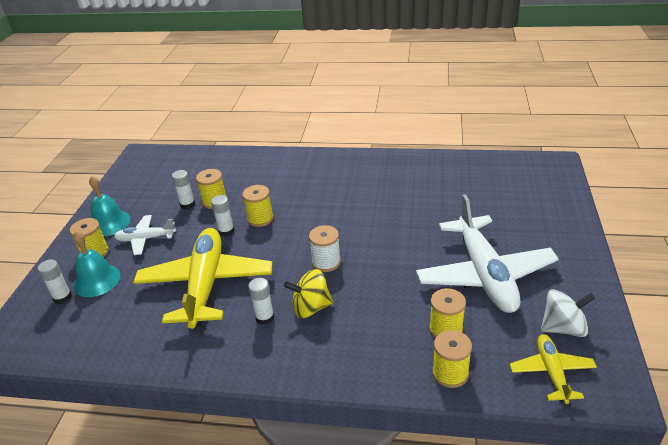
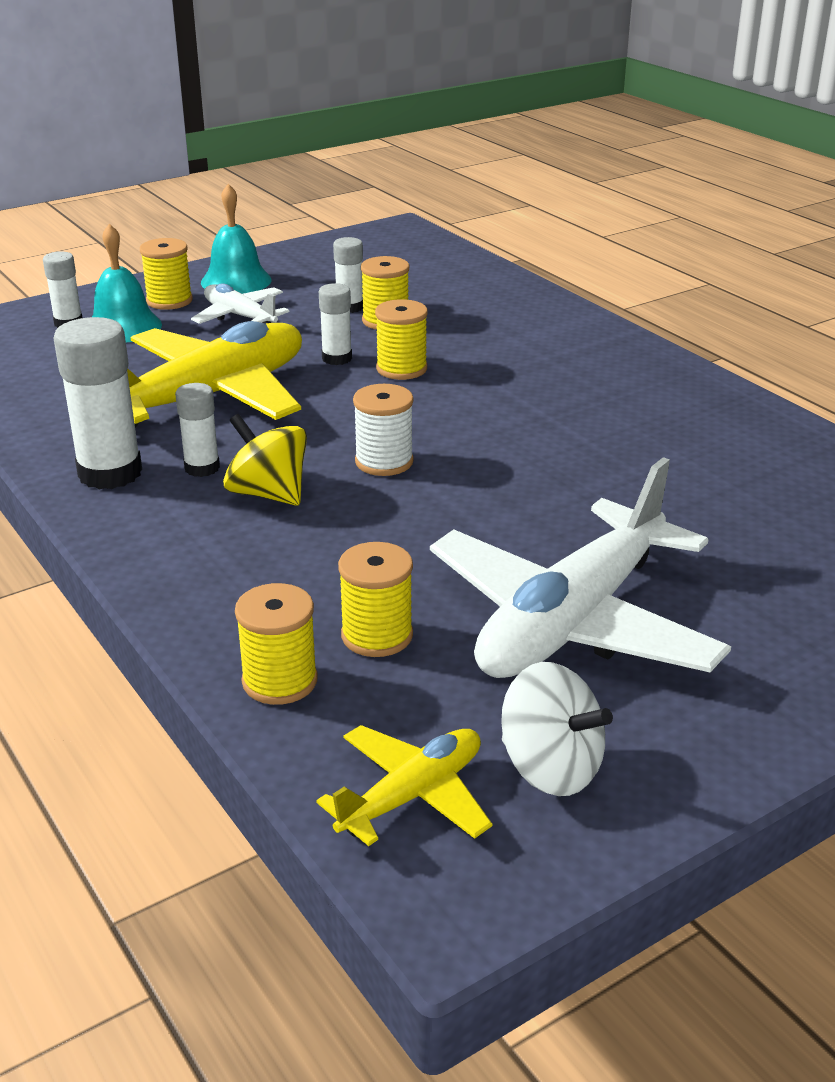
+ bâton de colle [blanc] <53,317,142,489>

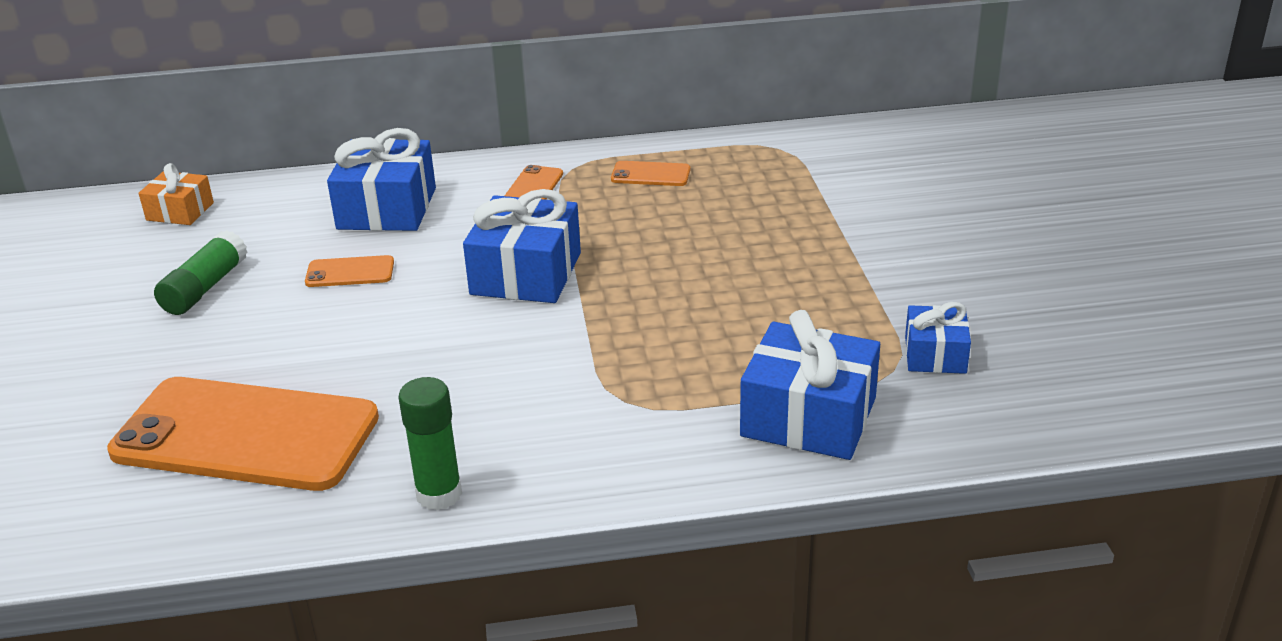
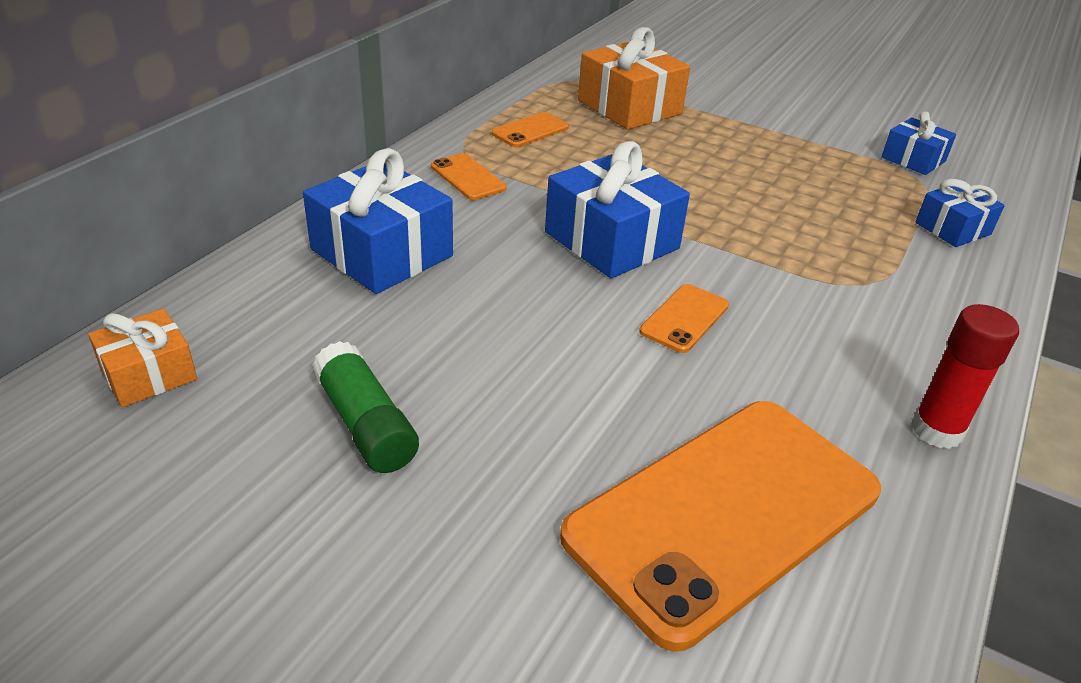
~ téléphone [orange] <305,255,394,287> to <639,284,729,353>
~ bâton de colle [vert] <398,377,462,510> to bâton de colle [rouge] <911,304,1019,449>
~ cadeau [bleu] <740,310,880,460> = <916,179,1005,247> x0.57
+ cadeau [orange] <578,27,690,130>

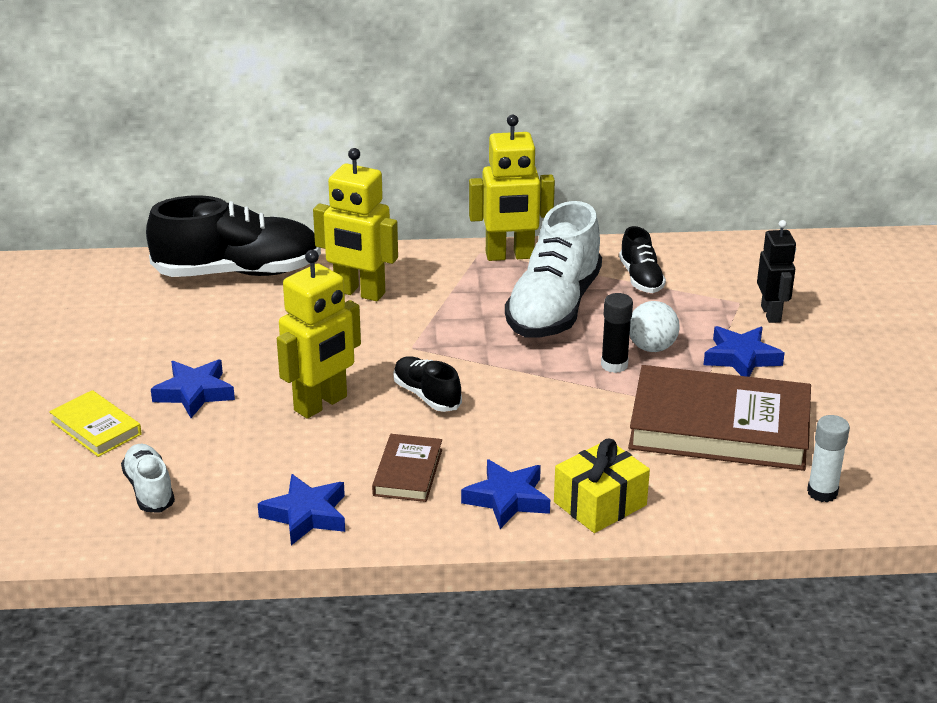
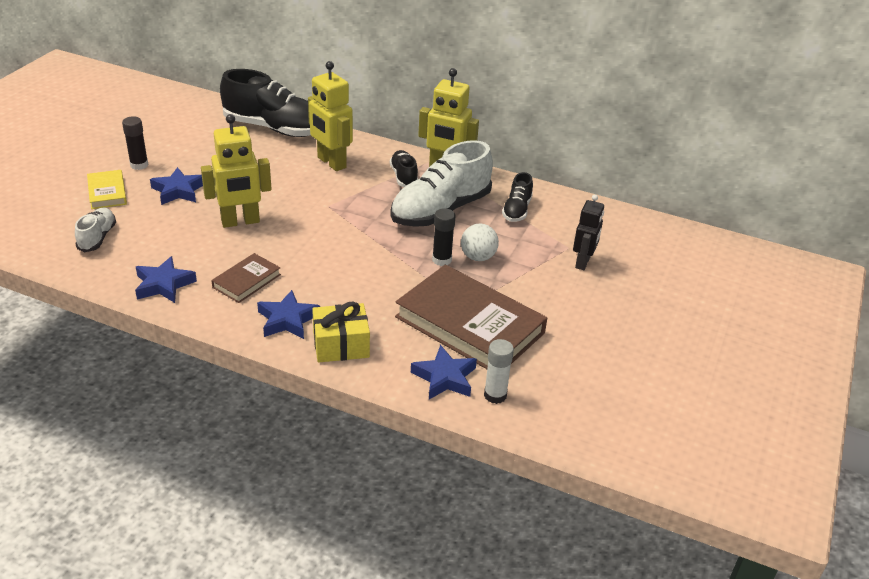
~ chaussure [noir] <393,357,462,412> to <390,150,418,187>
~ étoile [bleu] <704,326,785,377> to <411,345,477,399>
+ bâton de colle [noir] <122,116,148,170>

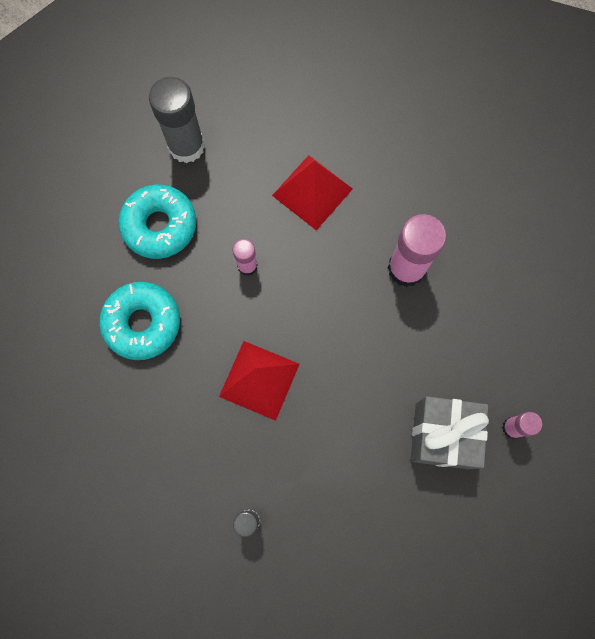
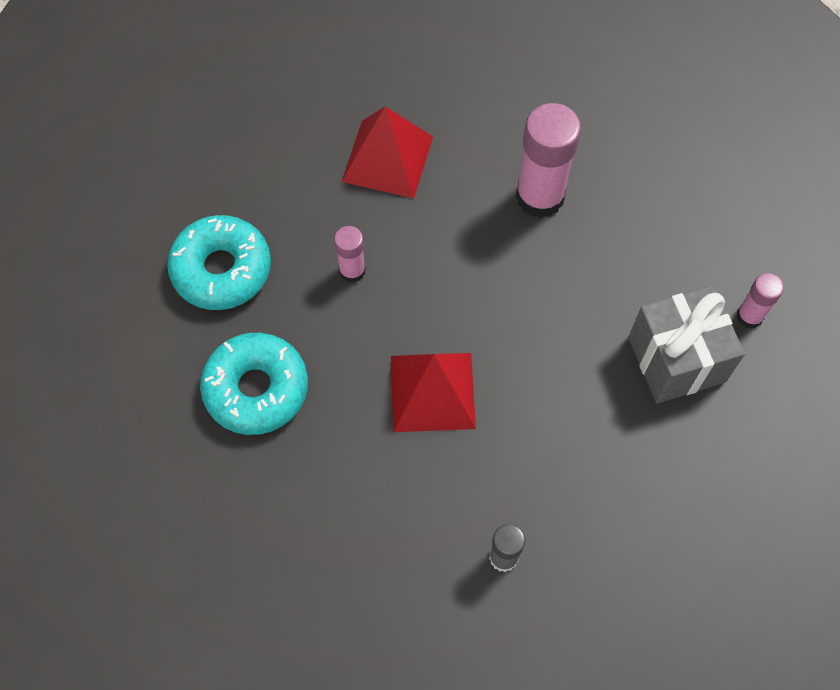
- bâton de colle [gris] <149,77,205,163>

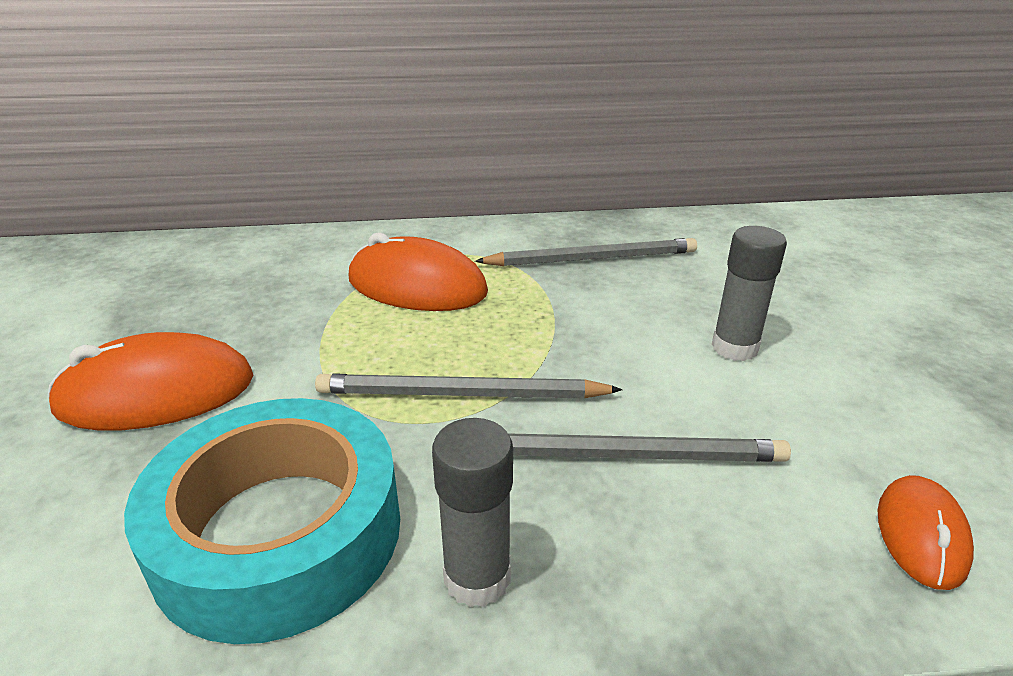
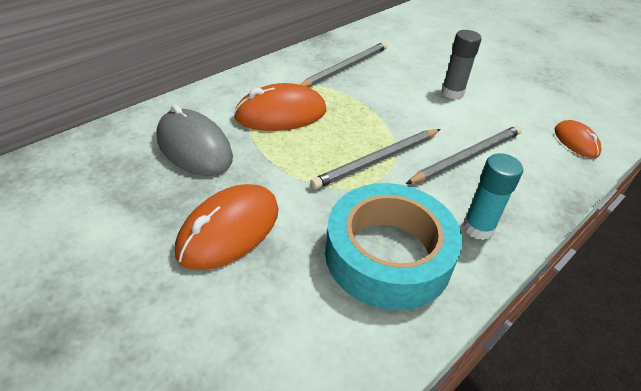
~ bâton de colle [gris] <432,418,513,607> to bâton de colle [turquoise] <463,153,523,240>
+ souris [gris] <156,104,233,176>

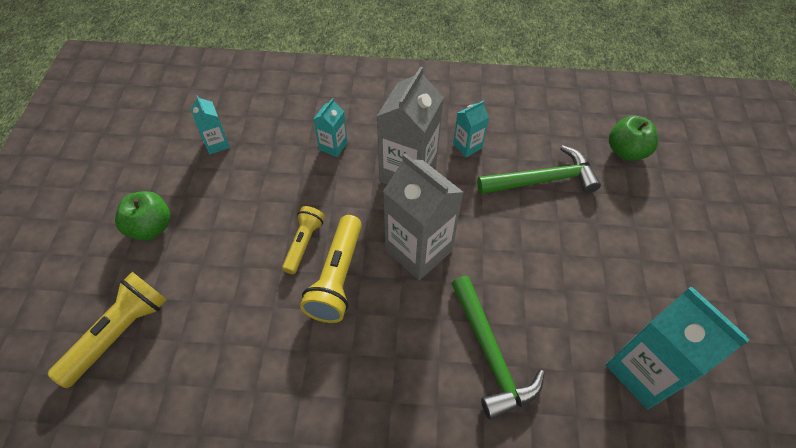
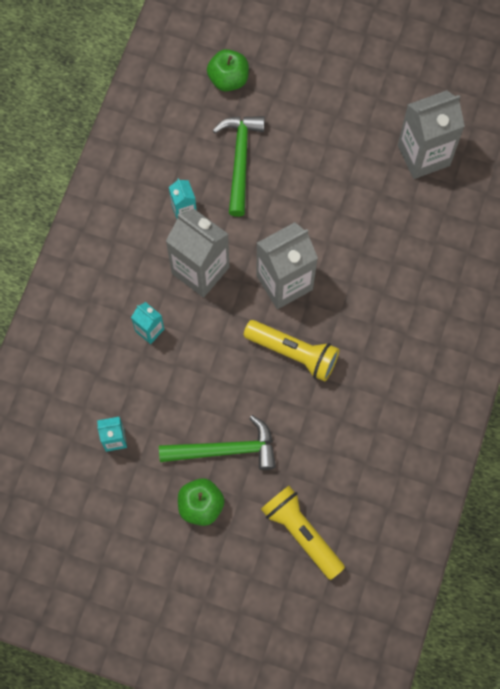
- lampe de poche [jaune] <282,206,325,274>
~ marteau [vert] <451,276,545,420> to <159,415,276,470>
~ brique de lait [turquoise] <606,287,749,409> to brique de lait [gris] <398,90,465,179>

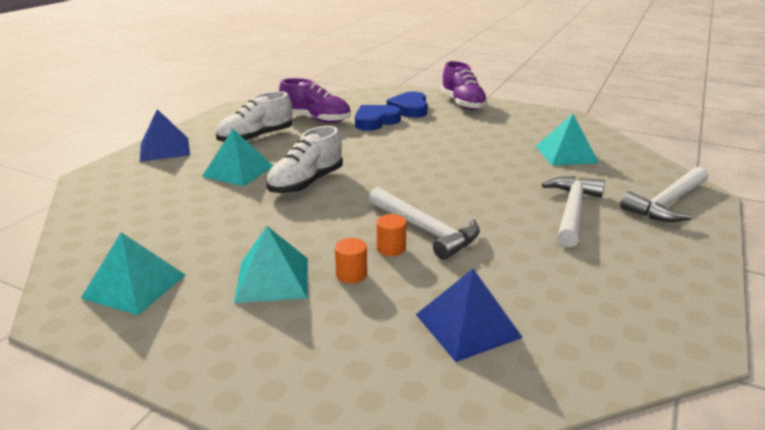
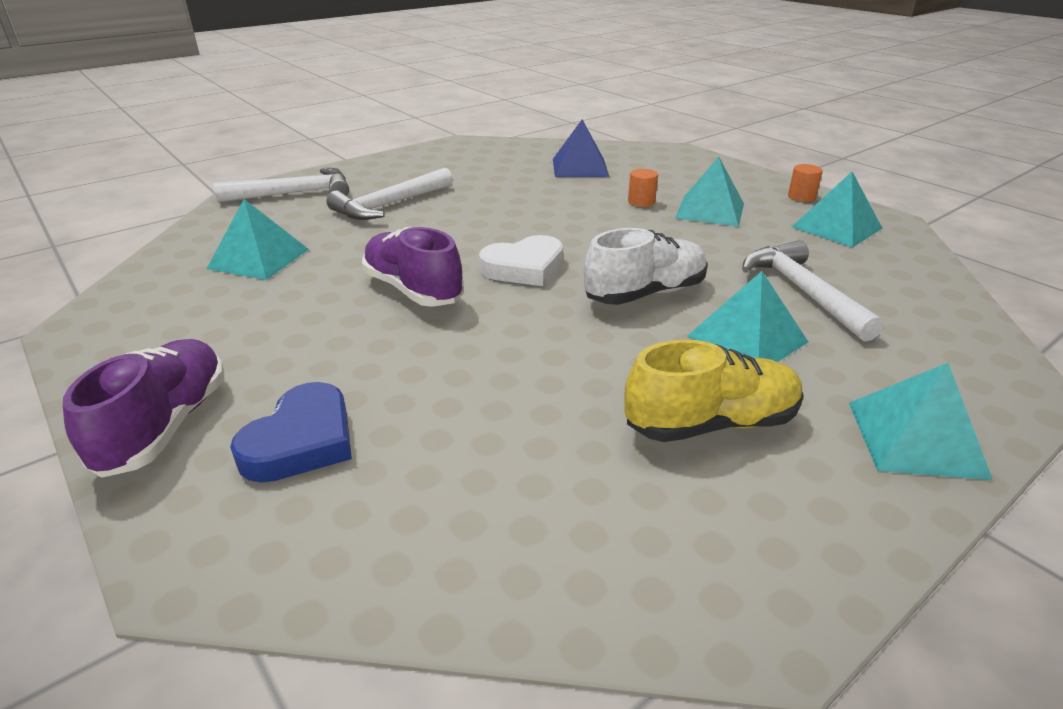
~ pyramide [bleu] <140,109,190,162> to pyramide [turquoise] <849,363,993,480>
~ chaussure [blanc] <216,91,292,142> to chaussure [jaune] <624,340,804,442>
~ chaussure [violet] <279,78,351,123> to <362,227,464,307>
- cœur [bleu] <355,105,401,131>
~ marteau [blanc] <369,187,480,260> to <742,240,884,342>
~ cylindre [orange] <377,214,406,256> to <788,164,823,202>
+ cœur [blanc] <479,235,563,286>

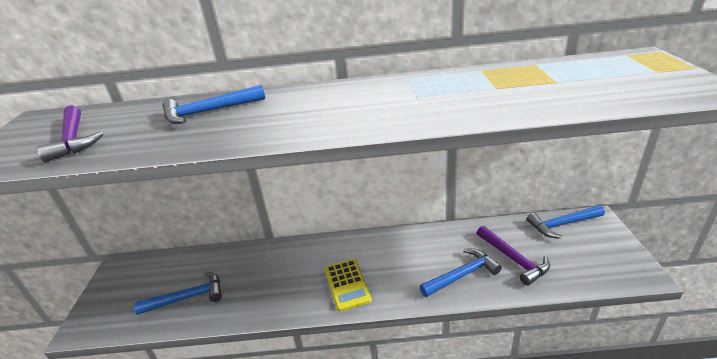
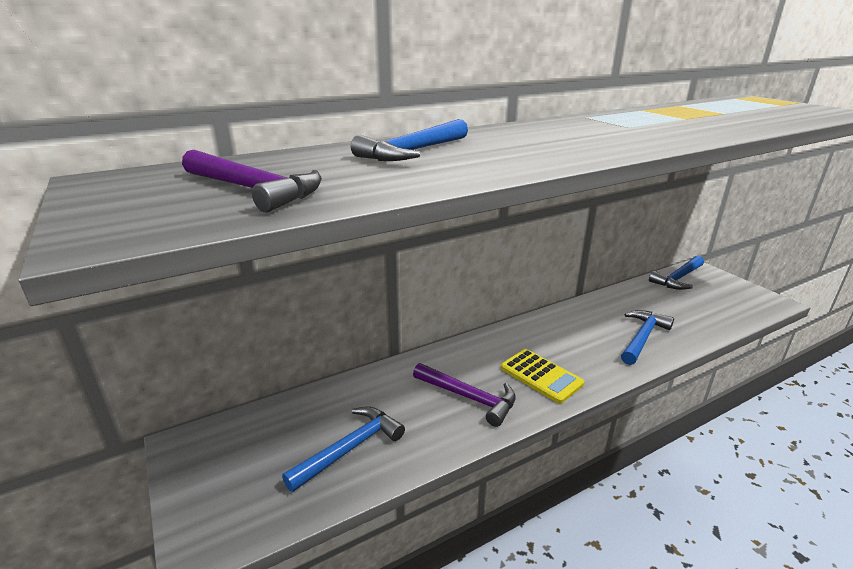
~ marteau [violet] <477,226,550,286> to <413,363,516,427>

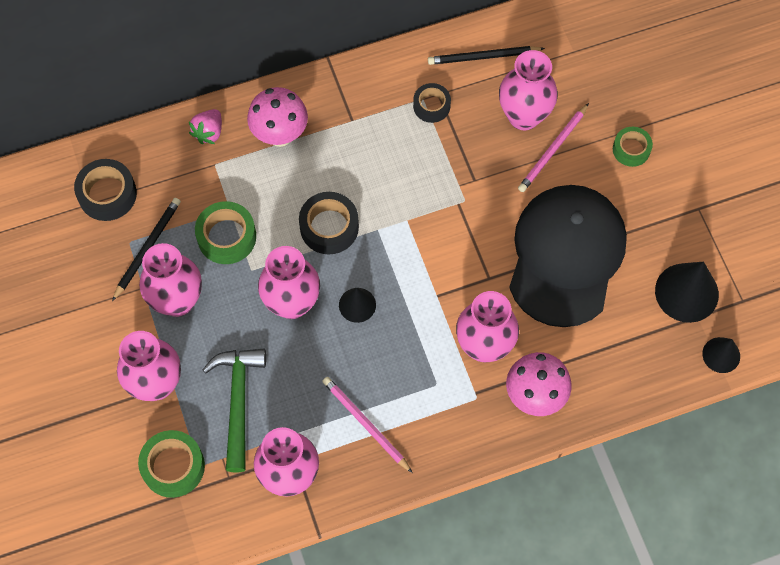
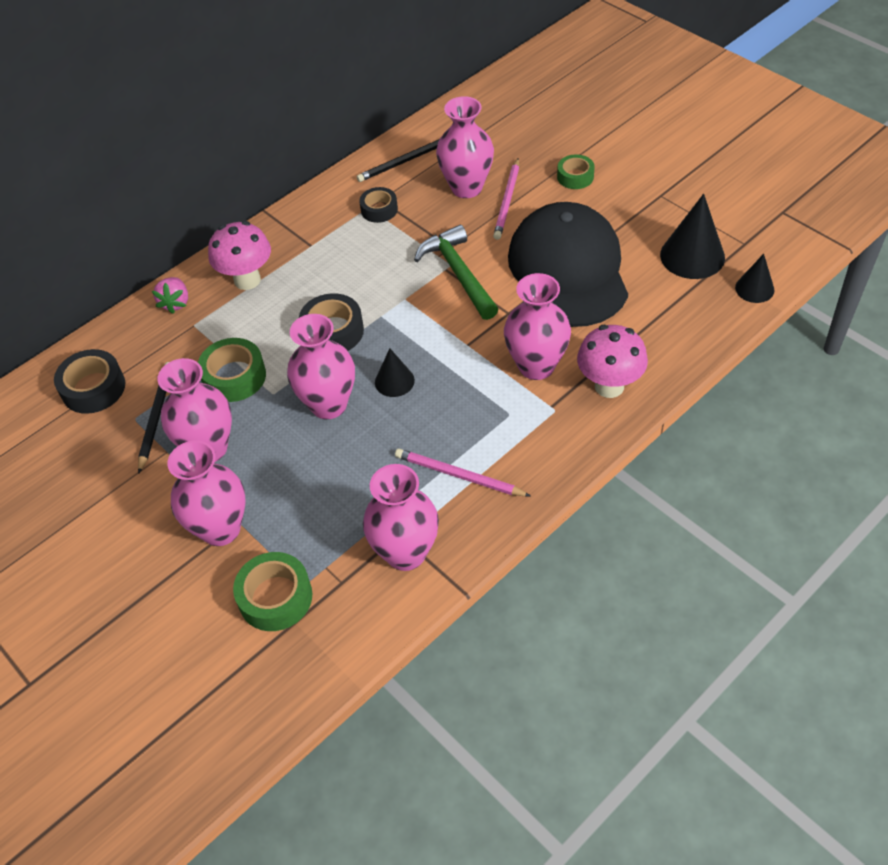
~ marteau [vert] <203,349,266,472> to <414,225,498,320>

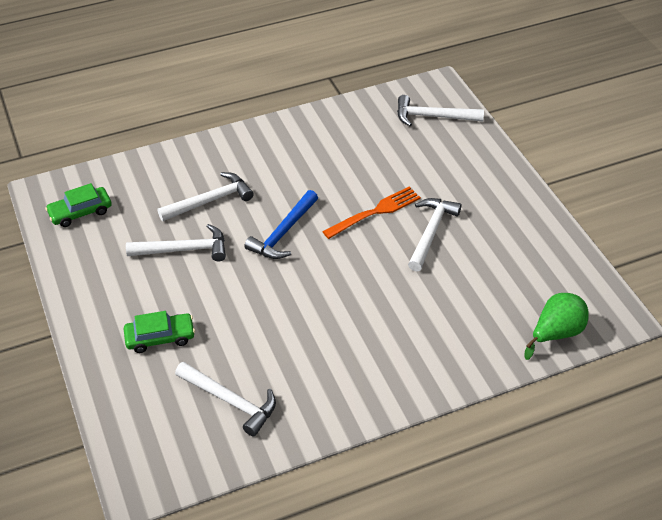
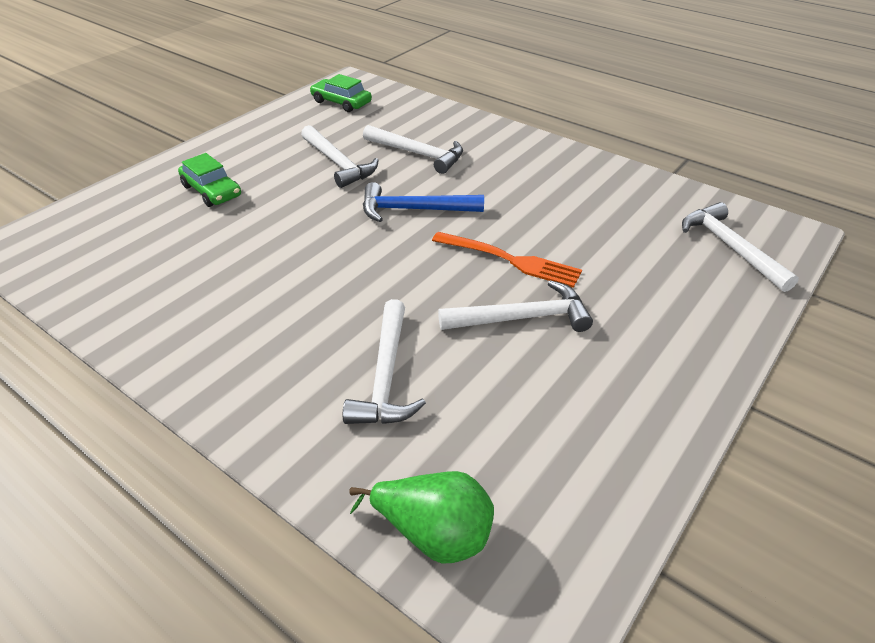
~ marteau [blanc] <175,362,276,437> to <343,299,426,424>

